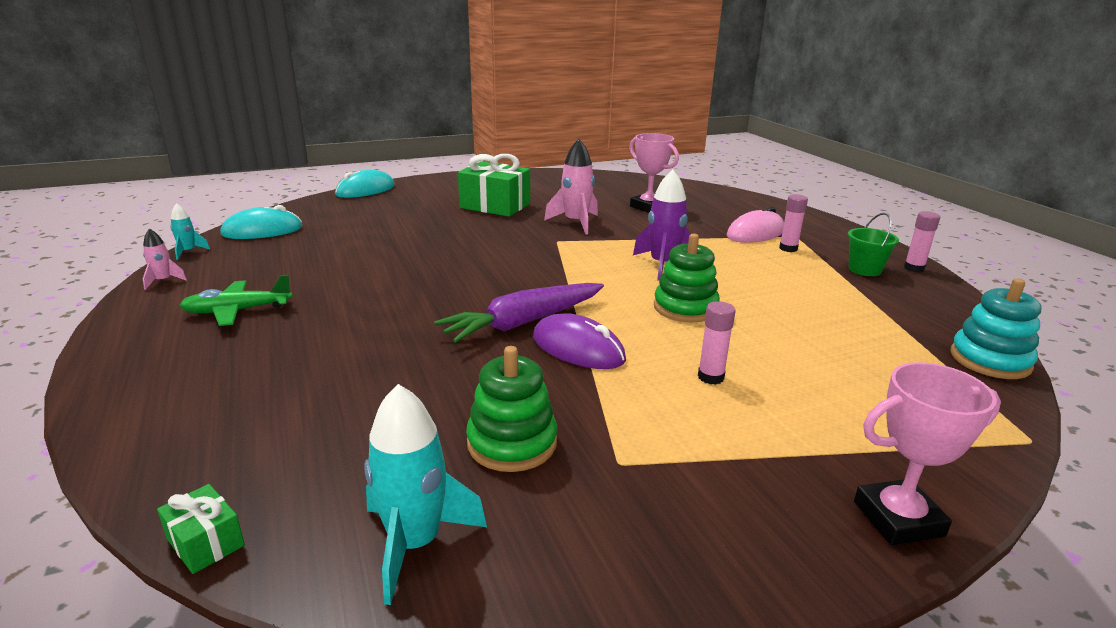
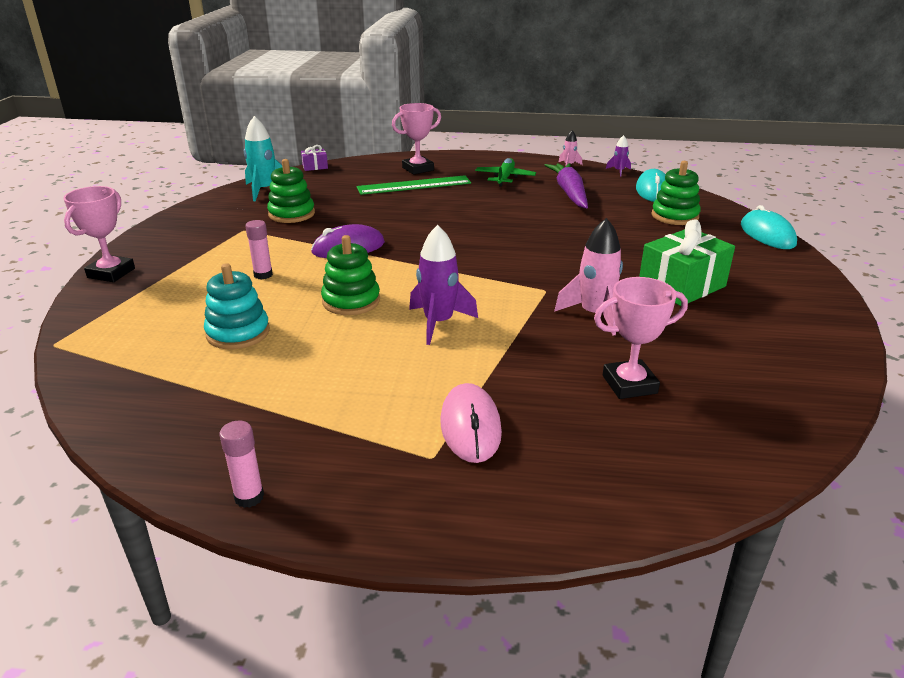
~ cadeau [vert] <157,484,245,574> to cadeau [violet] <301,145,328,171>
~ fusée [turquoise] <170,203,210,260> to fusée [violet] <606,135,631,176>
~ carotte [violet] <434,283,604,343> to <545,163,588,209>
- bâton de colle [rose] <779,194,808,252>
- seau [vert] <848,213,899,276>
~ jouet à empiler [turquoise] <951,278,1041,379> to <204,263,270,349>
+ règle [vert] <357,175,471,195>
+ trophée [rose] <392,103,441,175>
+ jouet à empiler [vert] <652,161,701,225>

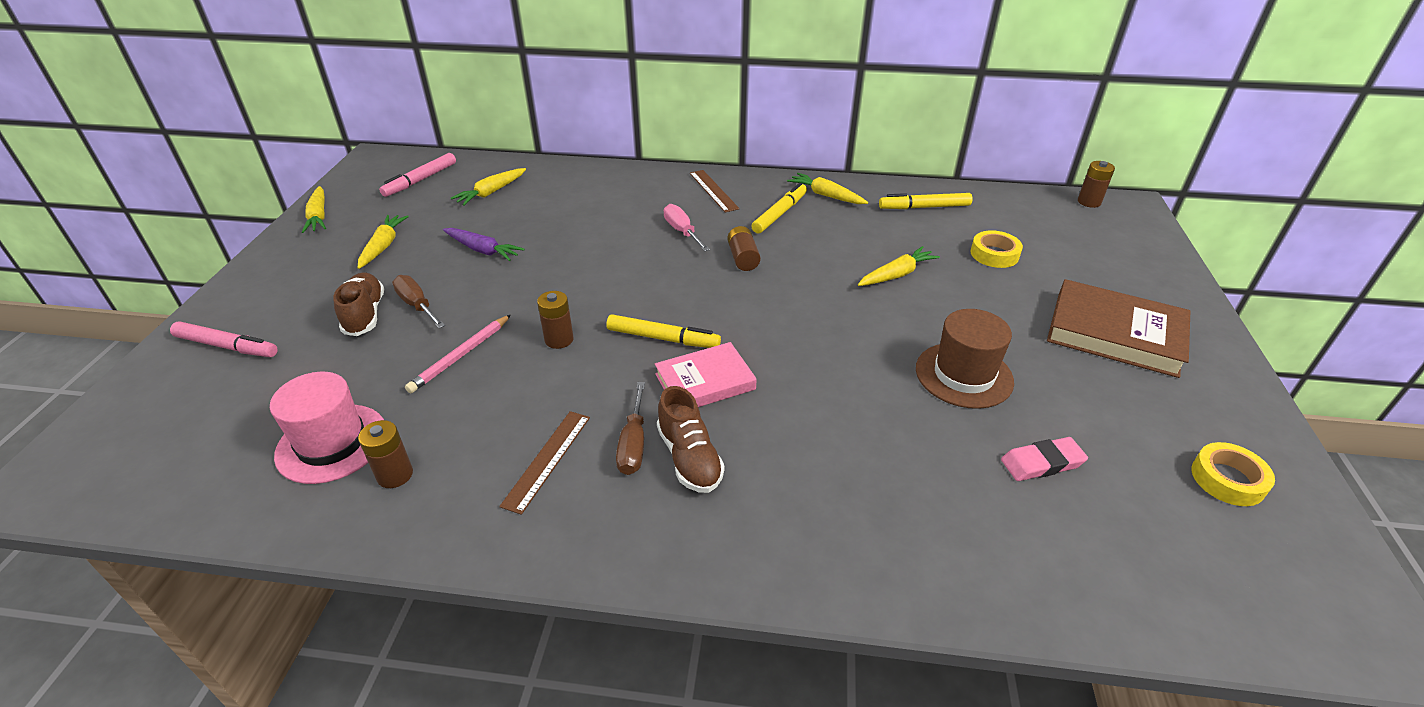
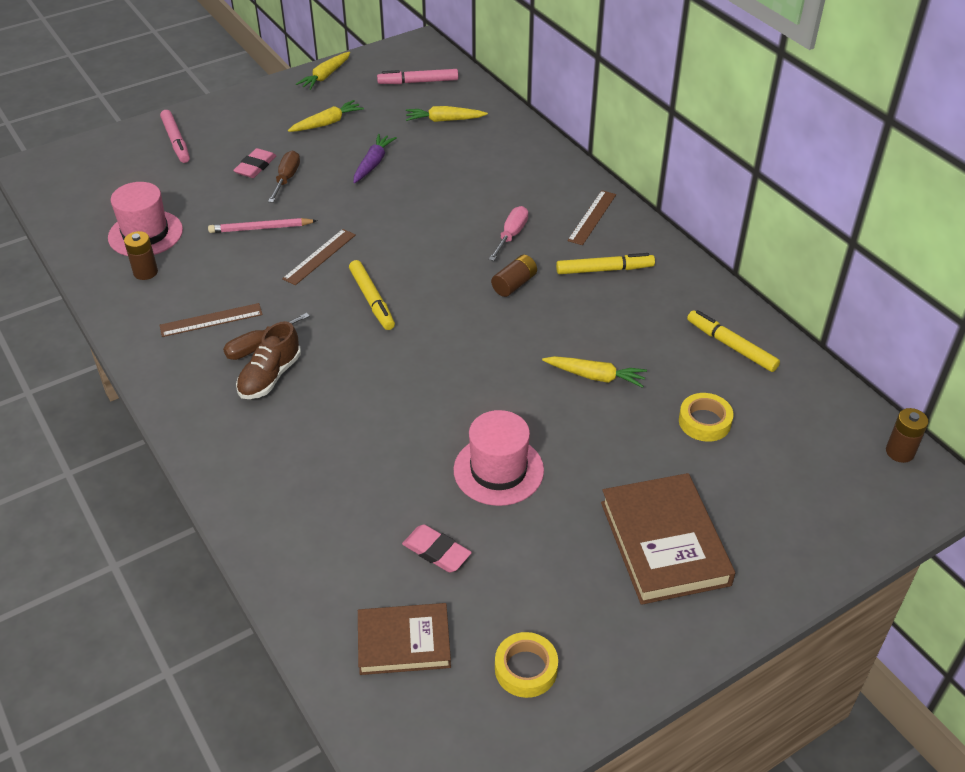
~ chaussure [marron] <333,273,384,336> to gomme [rose] <233,148,276,178>
~ carotte [violet] <443,228,525,261> = <353,134,397,183> 150 degrees counterclockwise
~ pile [marron] <537,291,574,349> to règle [marron] <282,229,356,285>
- livre [rose] <655,342,757,407>
- carotte [jaune] <787,173,868,204>
~ chapeau [marron] <916,309,1014,409> to chapeau [rose] <454,410,544,506>
+ livre [marron] <358,603,451,675>

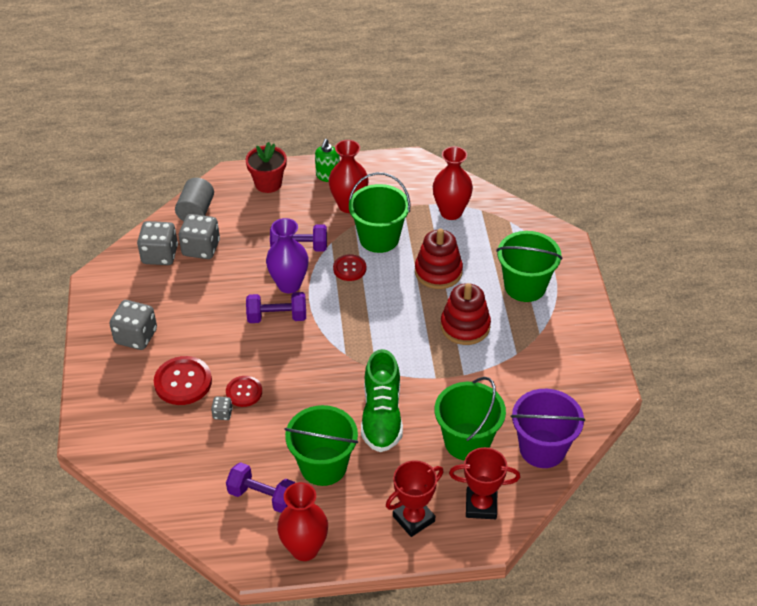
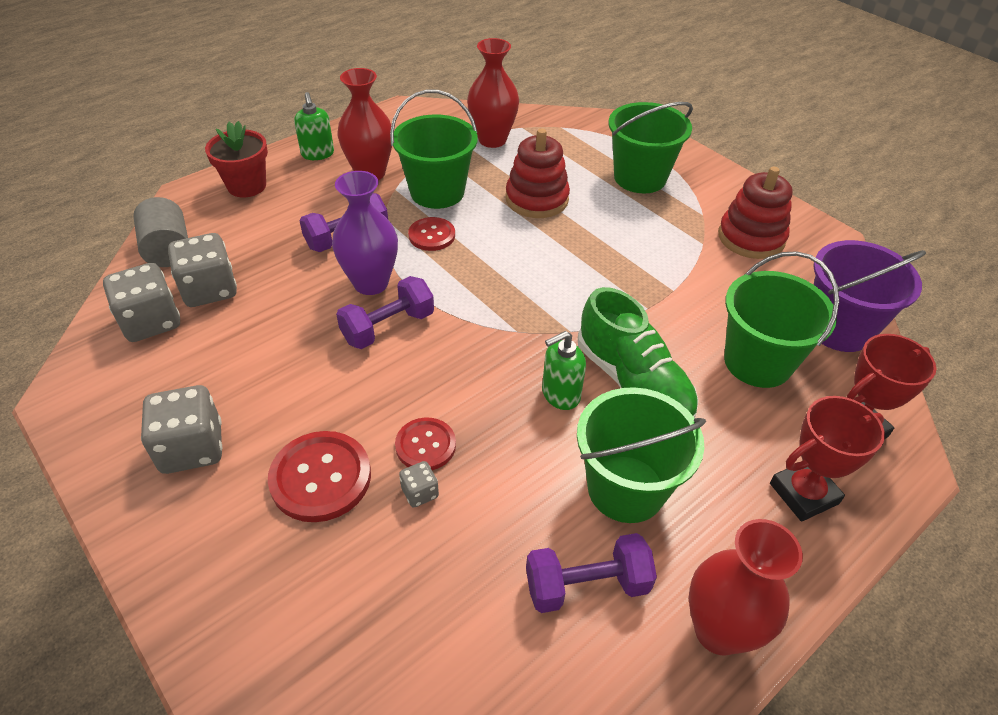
~ trophée [rouge] <386,460,443,537> = <770,396,885,522> 45 degrees clockwise
~ jouet à empiler [rouge] <441,283,491,345> to <718,167,793,259>
+ distributeur de savon [vert] <542,331,586,410>

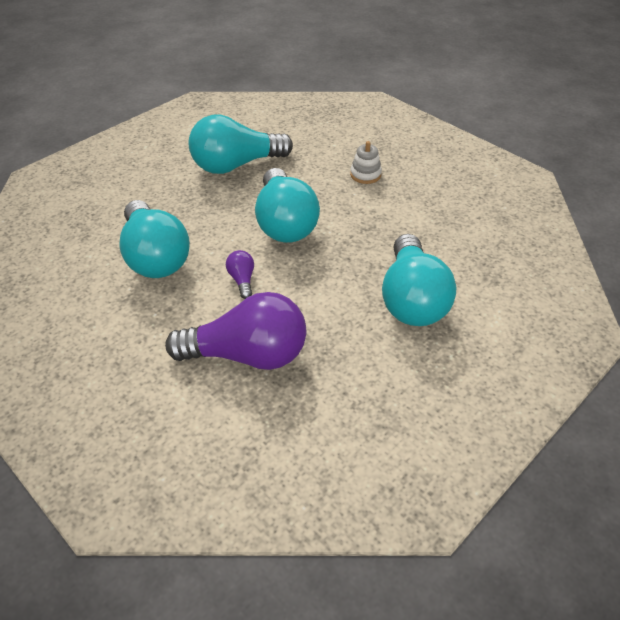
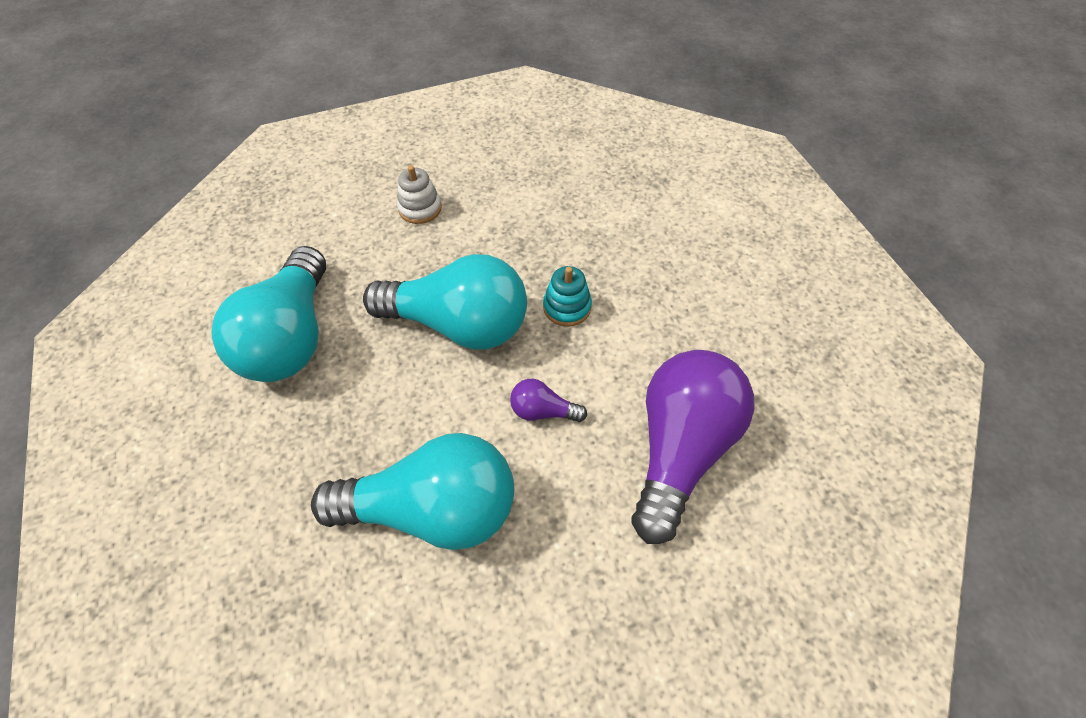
- ampoule [turquoise] <382,234,456,326>
+ jouet à empiler [turquoise] <543,266,592,327>

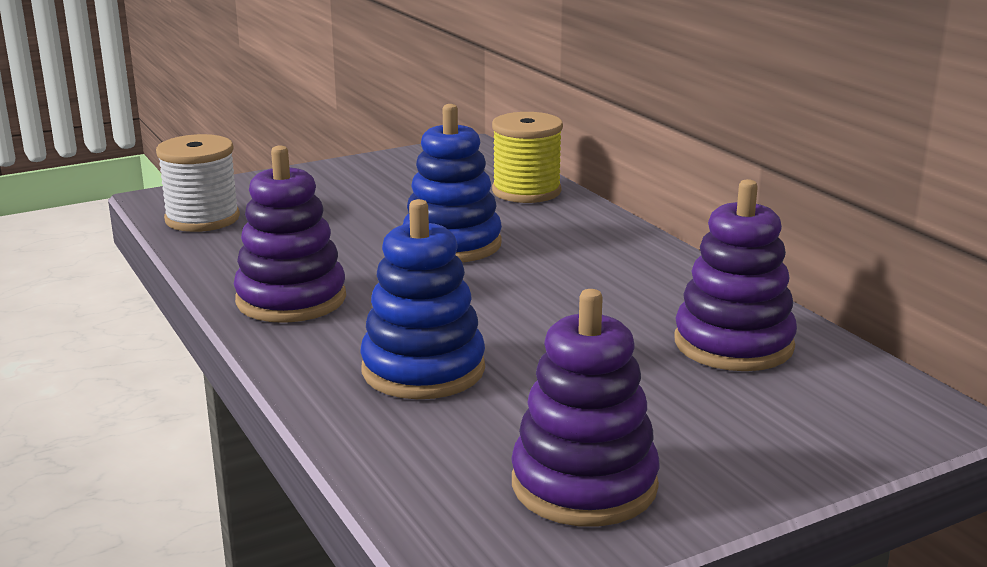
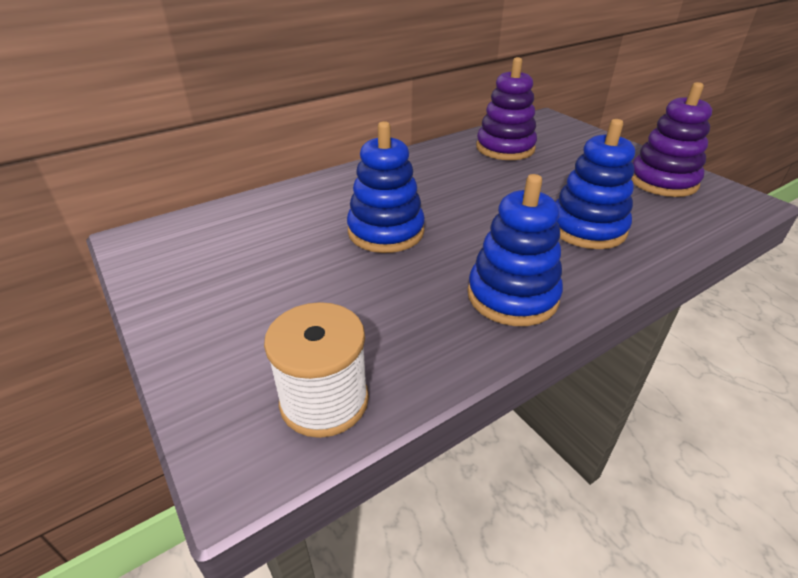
~ jouet à empiler [violet] <234,145,346,323> to jouet à empiler [bleu] <467,174,563,326>
- bobine [jaune] <492,112,563,203>

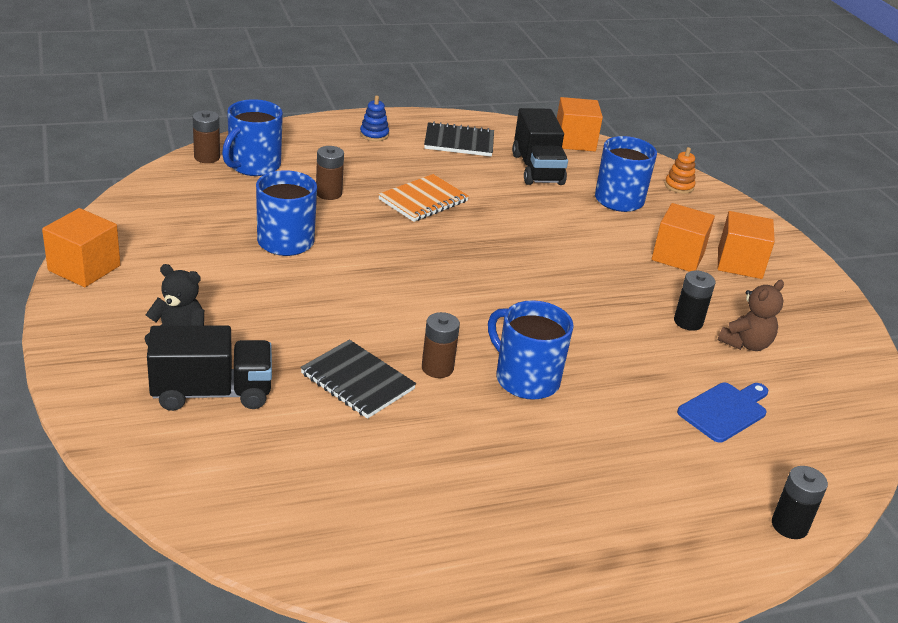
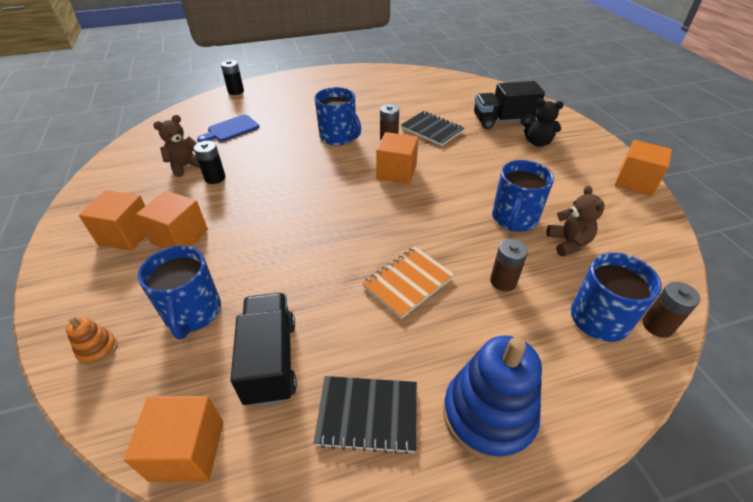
~ jouet à empiler [bleu] <360,95,389,141> = <443,336,542,462> x2.21
+ cube [orange] <376,132,418,184>
+ ours en peluche [marron] <546,185,605,257>

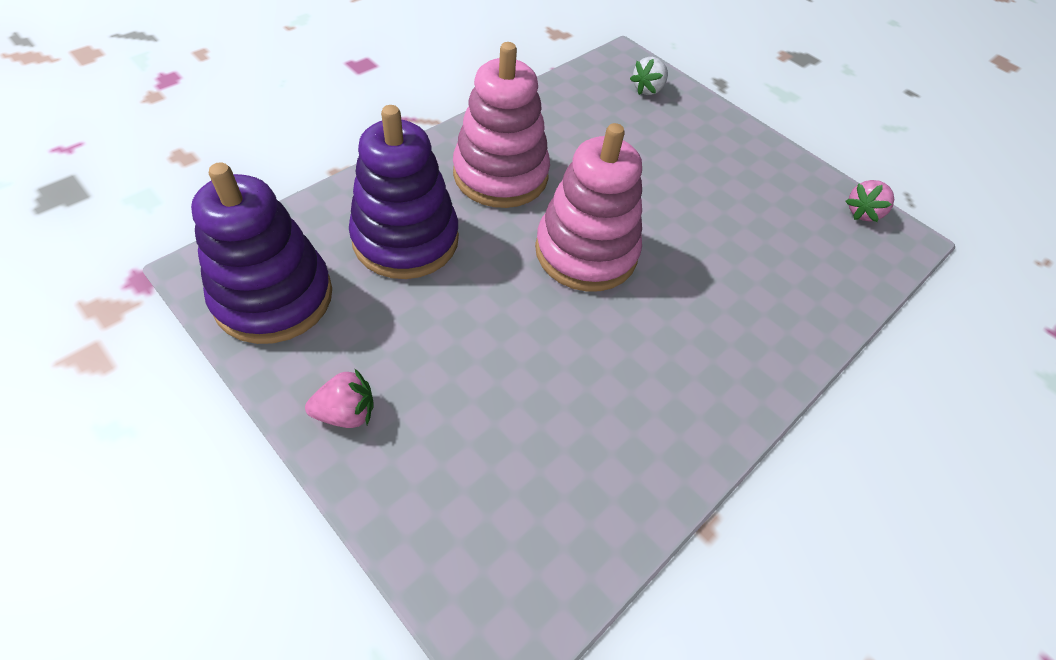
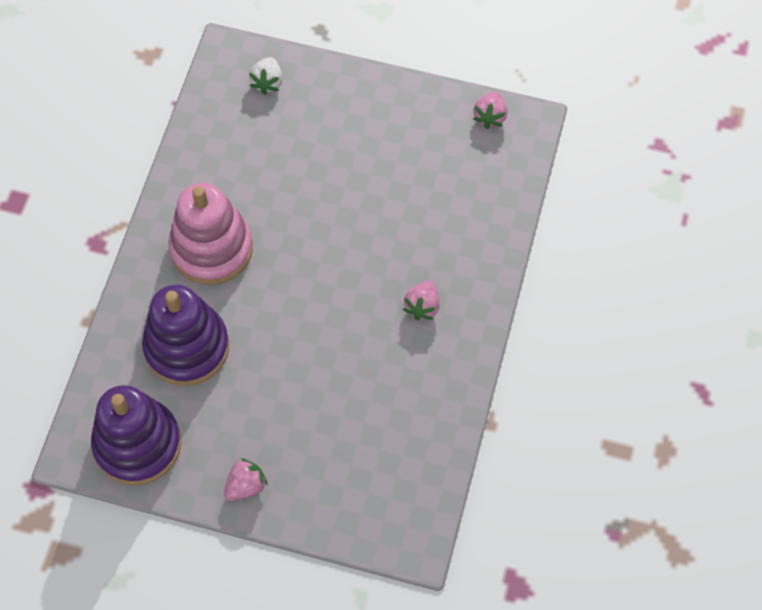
- jouet à empiler [rose] <535,123,642,292>
+ fraise [rose] <403,281,439,320>

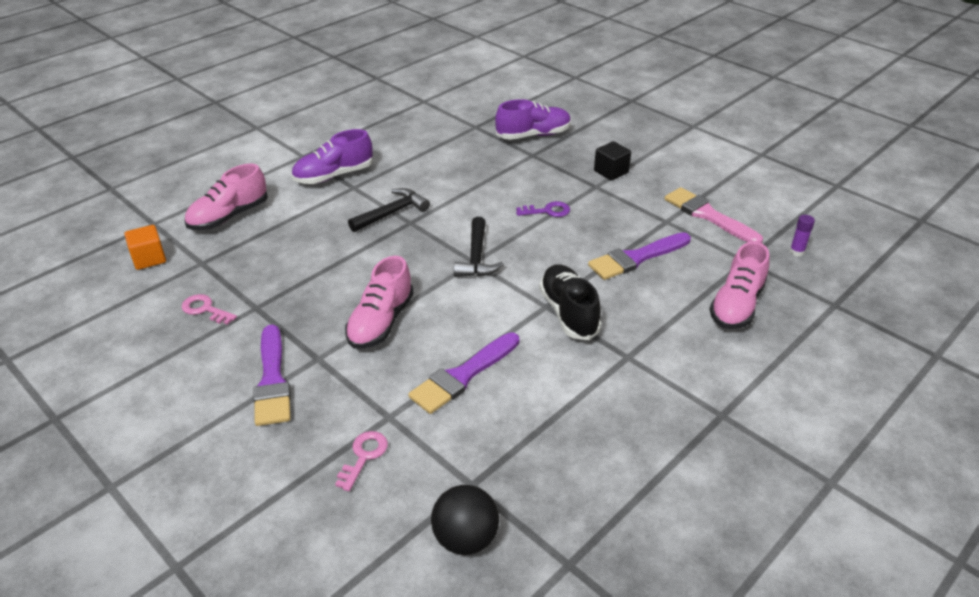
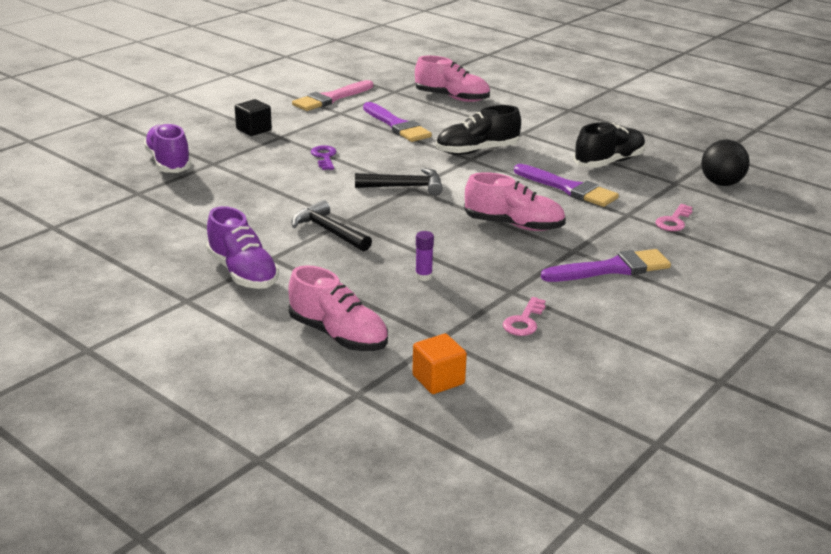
~ clé [rose] <335,431,388,491> = <655,204,693,231> 75 degrees counterclockwise
~ bâton de colle [violet] <790,215,815,257> to <415,231,434,281>
+ chaussure [noir] <573,122,645,168>

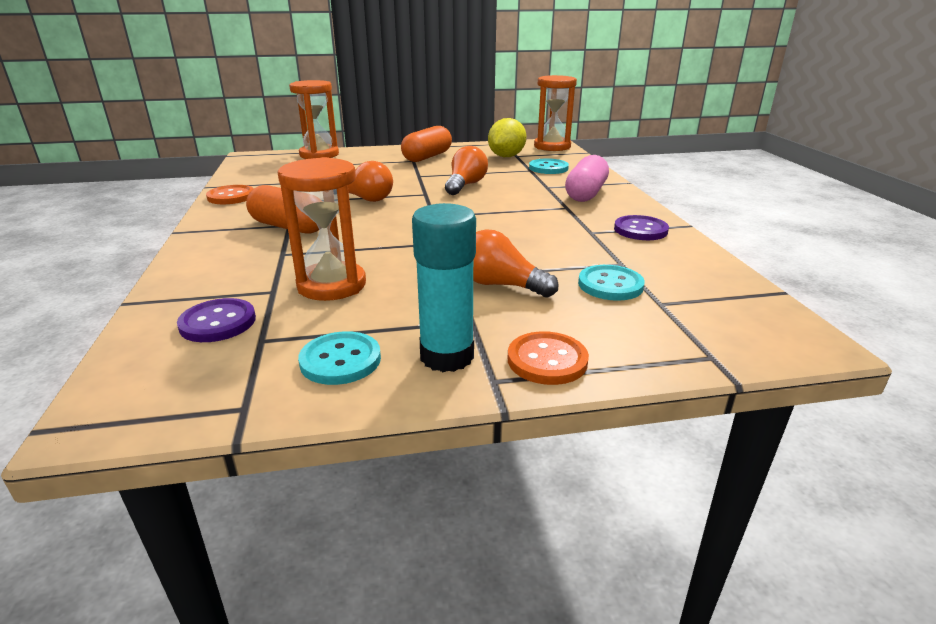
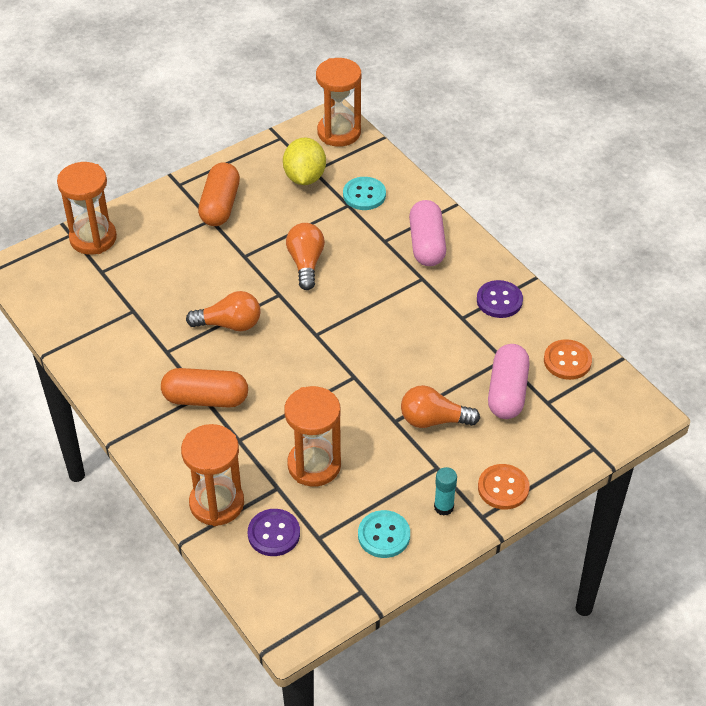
~ bouton [orange] <206,185,254,204> to <544,339,592,380>
~ bâton de colle [turquoise] <412,203,476,372> = <434,467,457,516> x0.56
~ bouton [turquoise] <578,265,645,301> to gélule [rose] <488,344,530,419>
+ sablier [orange] <181,424,244,526>

